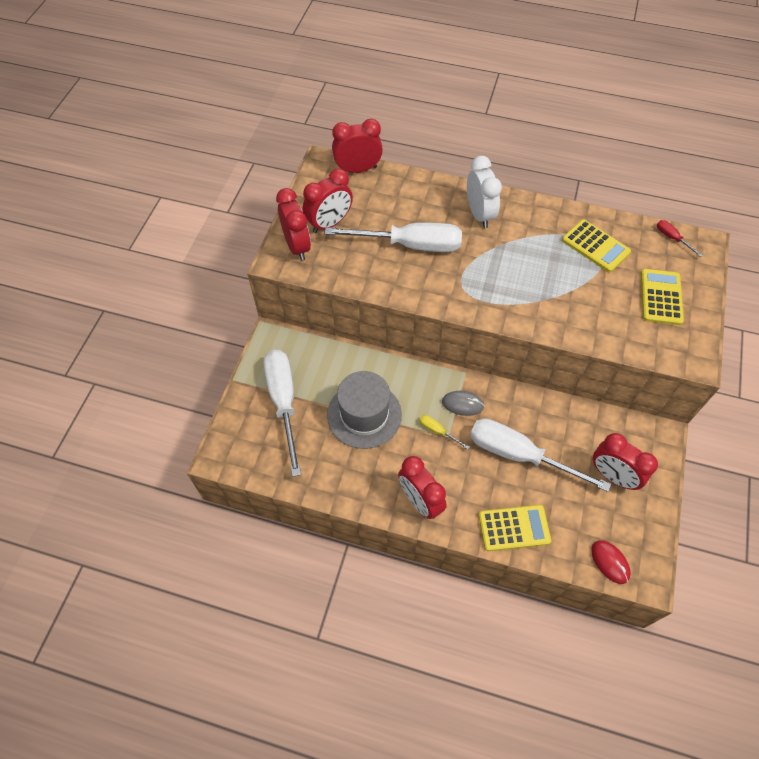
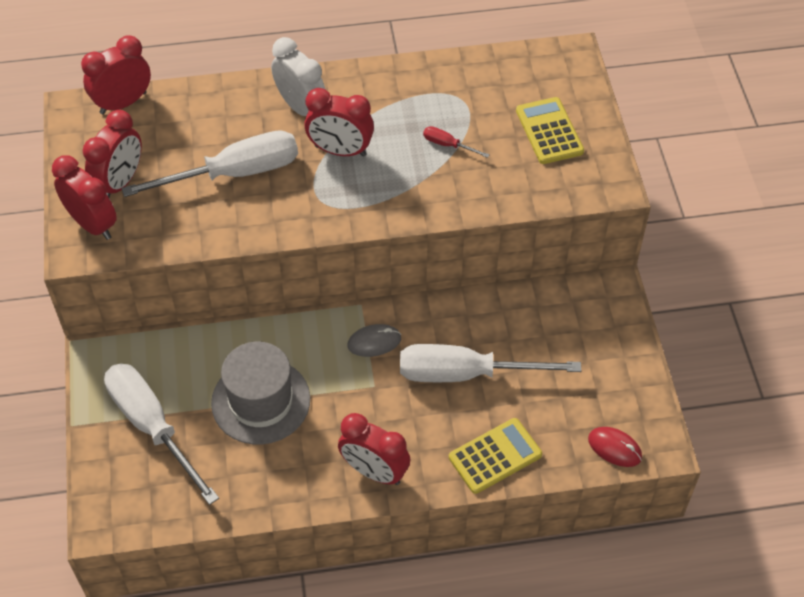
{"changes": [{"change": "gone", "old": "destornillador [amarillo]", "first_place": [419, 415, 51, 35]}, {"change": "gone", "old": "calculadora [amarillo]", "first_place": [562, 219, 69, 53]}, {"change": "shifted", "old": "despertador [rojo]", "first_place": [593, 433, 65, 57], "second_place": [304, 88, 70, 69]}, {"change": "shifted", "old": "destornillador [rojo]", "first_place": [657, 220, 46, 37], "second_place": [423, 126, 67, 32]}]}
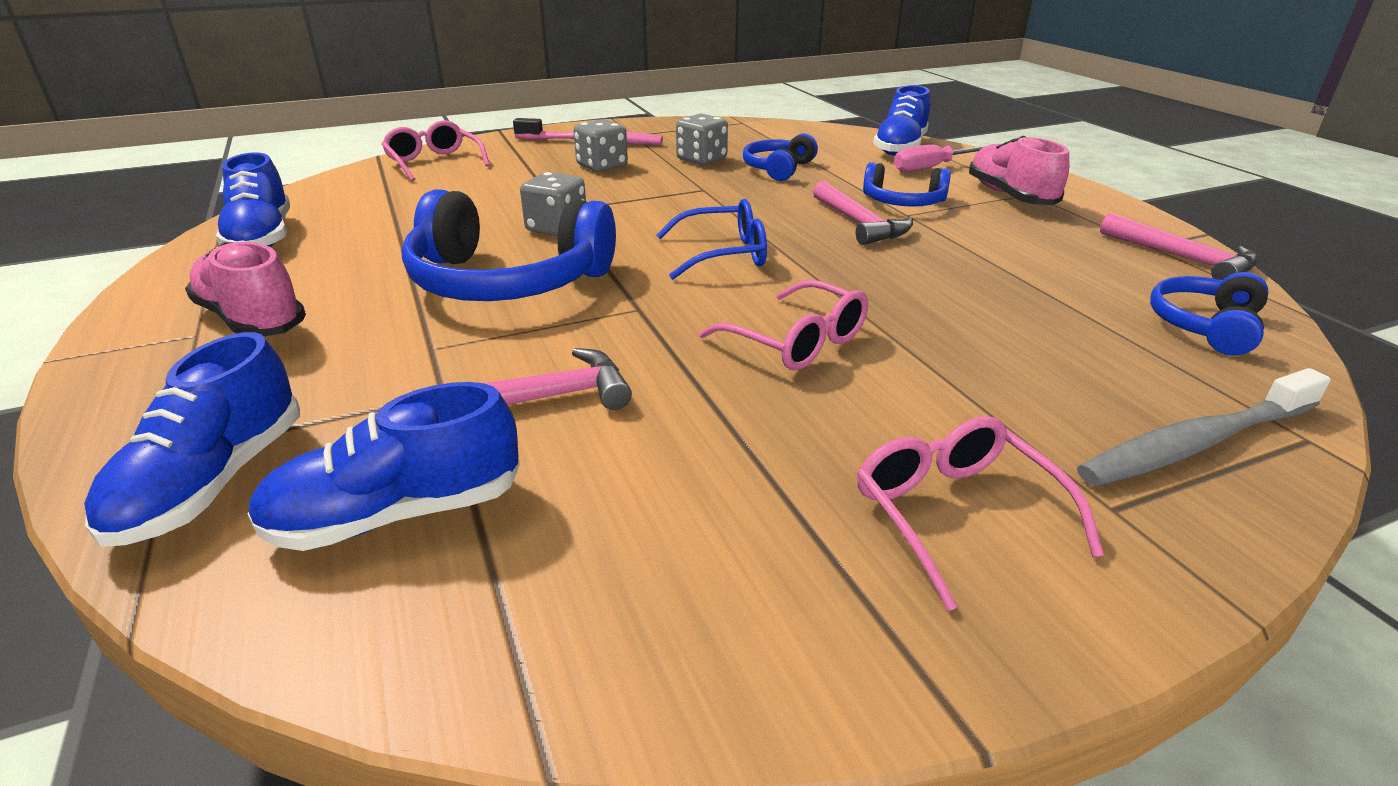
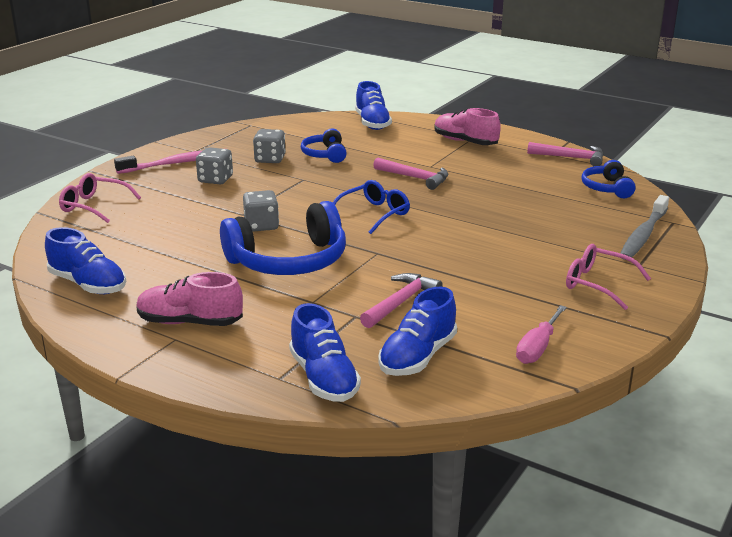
{"changes": [{"change": "gone", "old": "gafas [rosa]", "first_place": [699, 280, 169, 90]}, {"change": "gone", "old": "auriculares [azul]", "first_place": [863, 162, 88, 45]}, {"change": "shifted", "old": "destornillador [rosa]", "first_place": [894, 145, 92, 27], "second_place": [516, 305, 51, 59]}]}
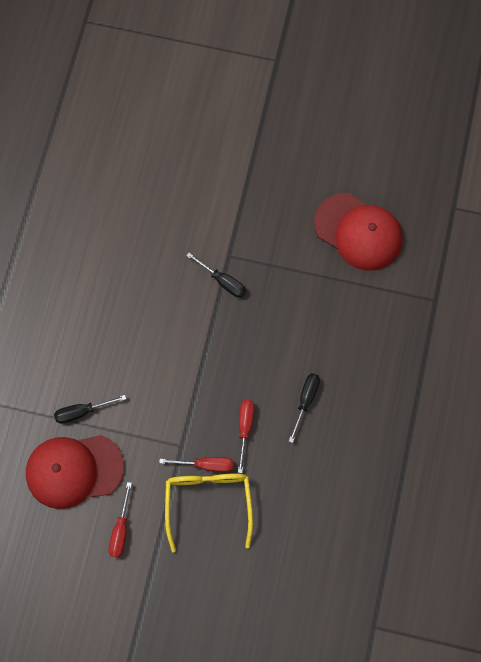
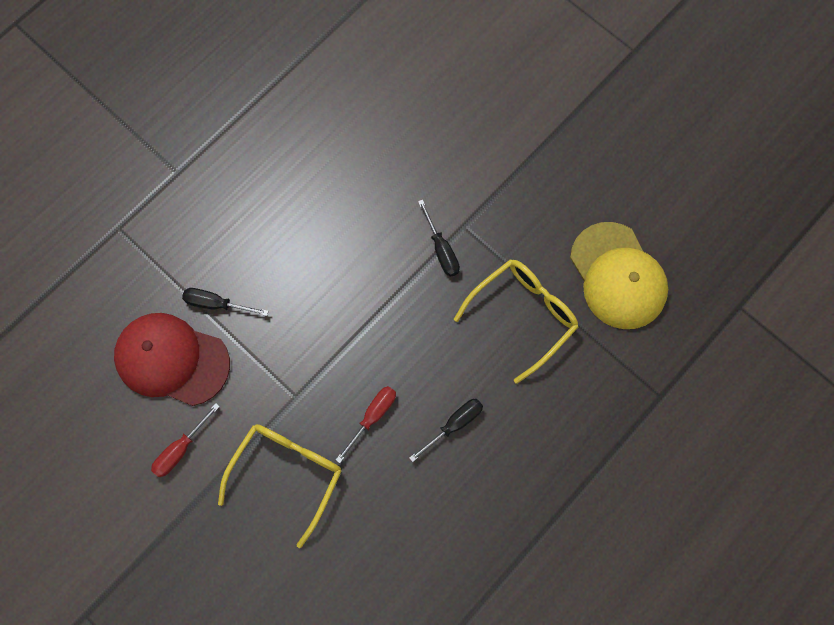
{"changes": [{"change": "gone", "old": "destornillador [rojo]", "first_place": [159, 457, 74, 15]}, {"change": "repainted", "old": "gorra [rojo]", "new": "gorra [amarillo]", "first_place": [314, 193, 89, 78], "second_place": [570, 222, 98, 107]}, {"change": "new", "new": "gafas [amarillo]", "second_place": [454, 259, 125, 125]}]}
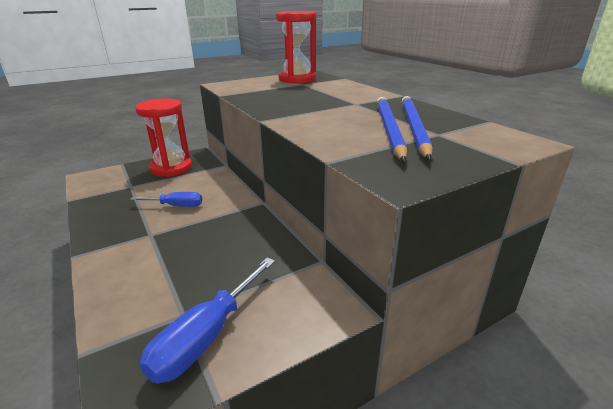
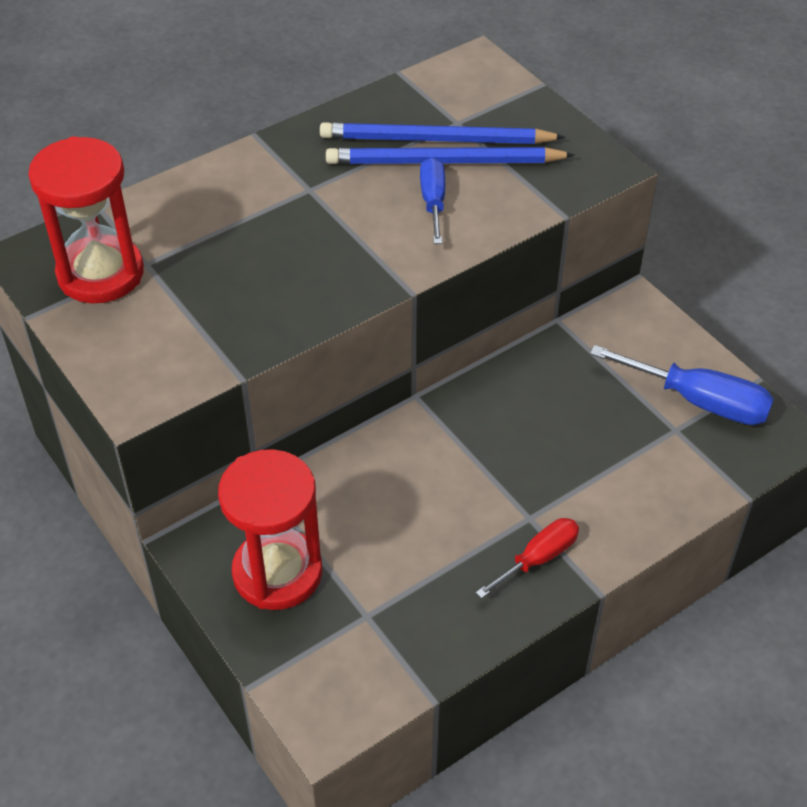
{"changes": [{"change": "shifted", "old": "destornillador [azul]", "first_place": [130, 192, 72, 15], "second_place": [420, 157, 25, 87]}, {"change": "new", "new": "destornillador [rojo]", "second_place": [476, 518, 103, 81]}]}
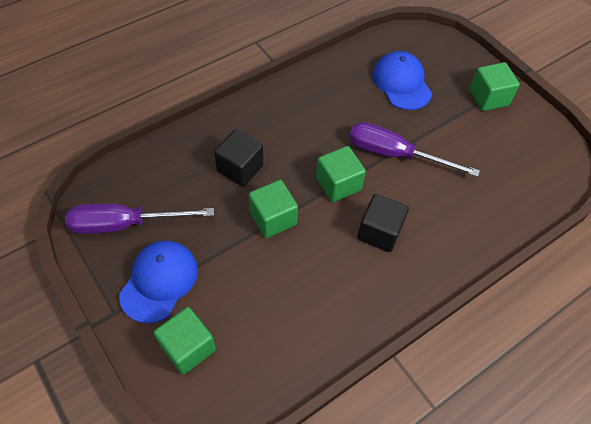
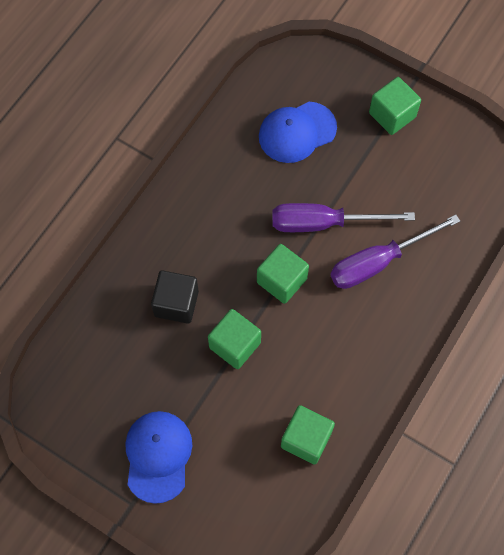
{"changes": [{"change": "shifted", "old": "destornillador [morado]", "first_place": [65, 203, 149, 31], "second_place": [330, 215, 130, 74]}, {"change": "shifted", "old": "cubo [verde]", "first_place": [154, 307, 62, 68], "second_place": [281, 405, 54, 60]}, {"change": "gone", "old": "cubo [negro]", "first_place": [357, 194, 52, 58]}, {"change": "rotated", "old": "gorra [azul]", "first_place": [373, 51, 59, 59], "second_place": [259, 102, 78, 61], "degrees": -75}]}
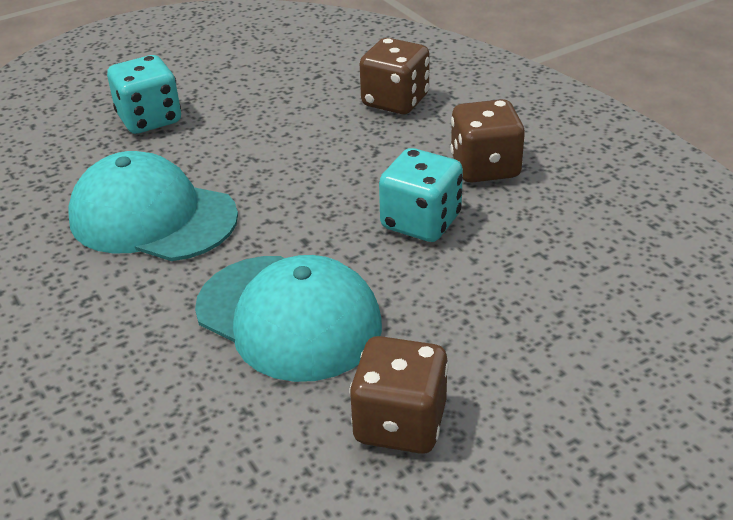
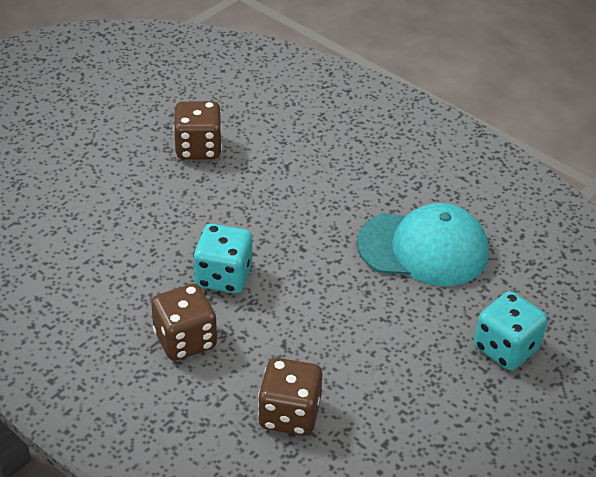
{"changes": [{"change": "gone", "old": "gorra [turquesa]", "first_place": [195, 255, 187, 127]}]}
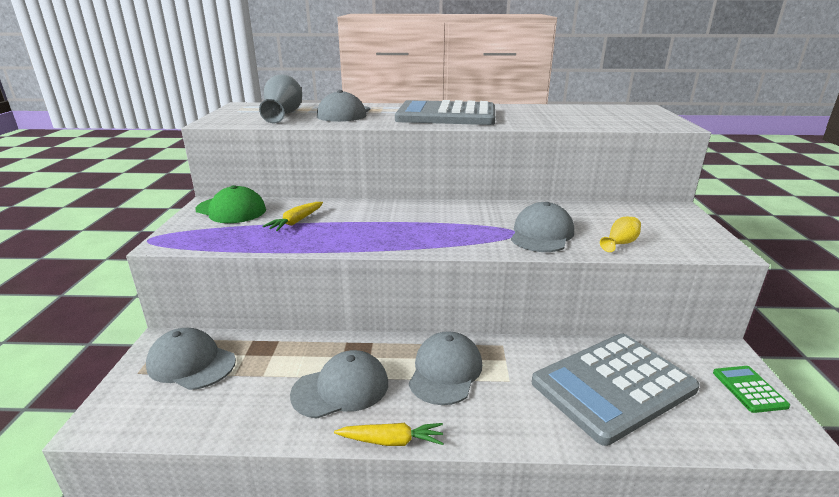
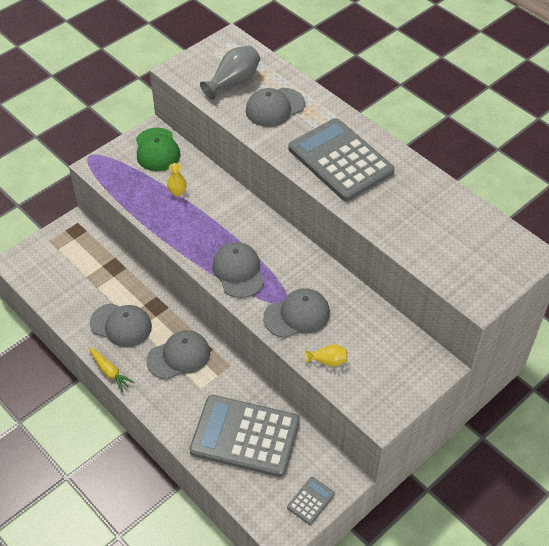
{"changes": [{"change": "shifted", "old": "gorra [gris]", "first_place": [146, 328, 90, 62], "second_place": [212, 242, 52, 56]}, {"change": "swapped", "old": "zanahoria [amarillo]", "new": "florero [amarillo]", "first_place": [262, 202, 61, 29], "second_place": [167, 163, 20, 33]}, {"change": "repainted", "old": "calculadora [verde]", "new": "calculadora [gris]", "first_place": [713, 366, 77, 47], "second_place": [287, 477, 48, 48]}]}
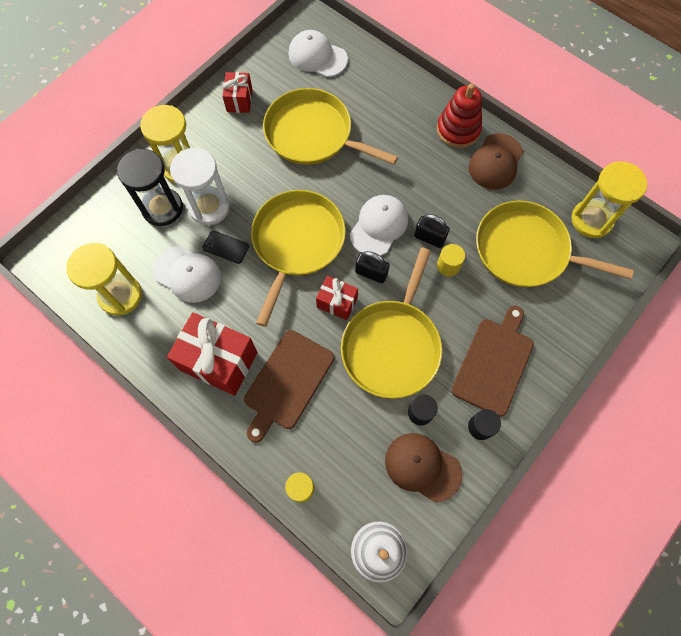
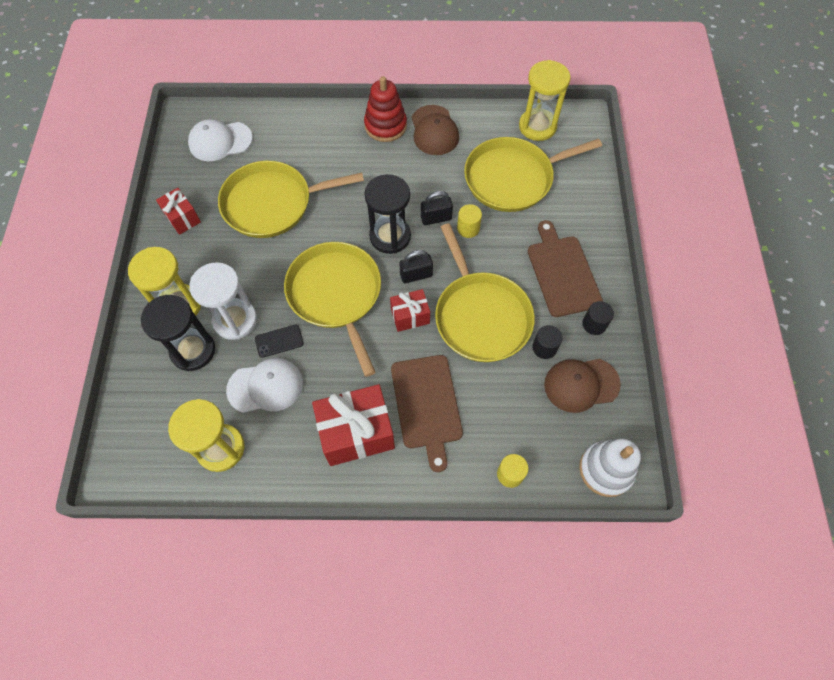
{"changes": [{"change": "swapped", "old": "gorra [blanco]", "new": "reloj de arena [negro]", "first_place": [350, 195, 58, 61], "second_place": [364, 174, 47, 80]}]}
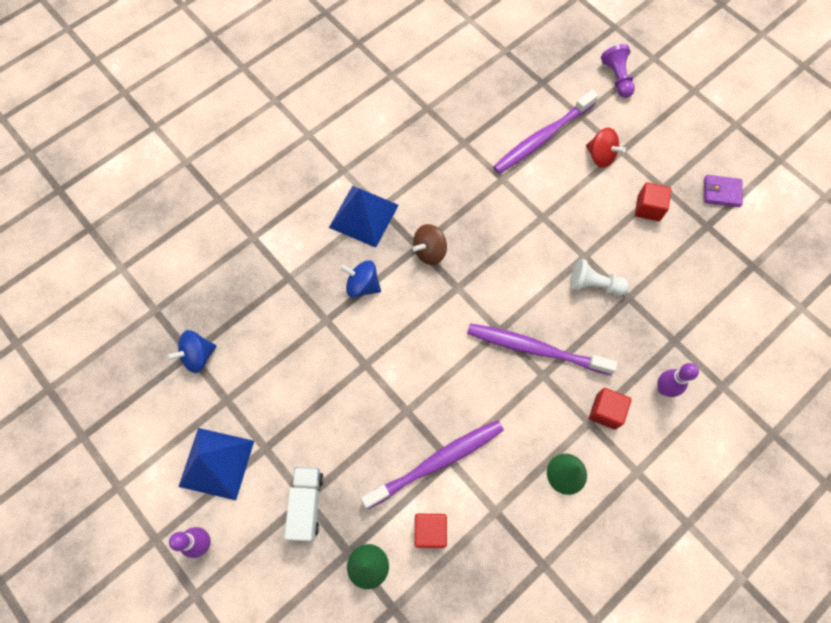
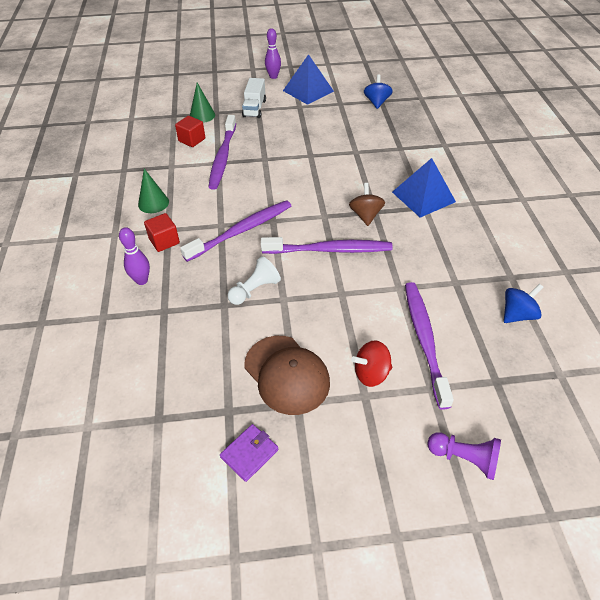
{"changes": [{"change": "rotated", "old": "camión [blanco]", "first_place": [284, 467, 40, 74], "second_place": [242, 78, 24, 40], "degrees": 60}, {"change": "shifted", "old": "peonza [azul]", "first_place": [340, 260, 41, 38], "second_place": [504, 284, 39, 39]}, {"change": "swapped", "old": "cubo [rojo]", "new": "gorra [marrón]", "first_place": [635, 182, 37, 39], "second_place": [244, 336, 86, 79]}, {"change": "new", "new": "cepillo de dientes [morado]", "second_place": [261, 237, 132, 17]}]}
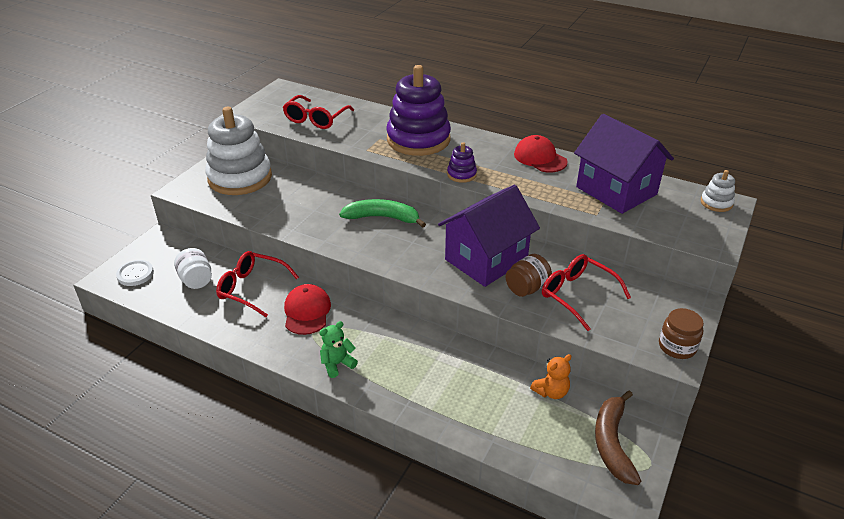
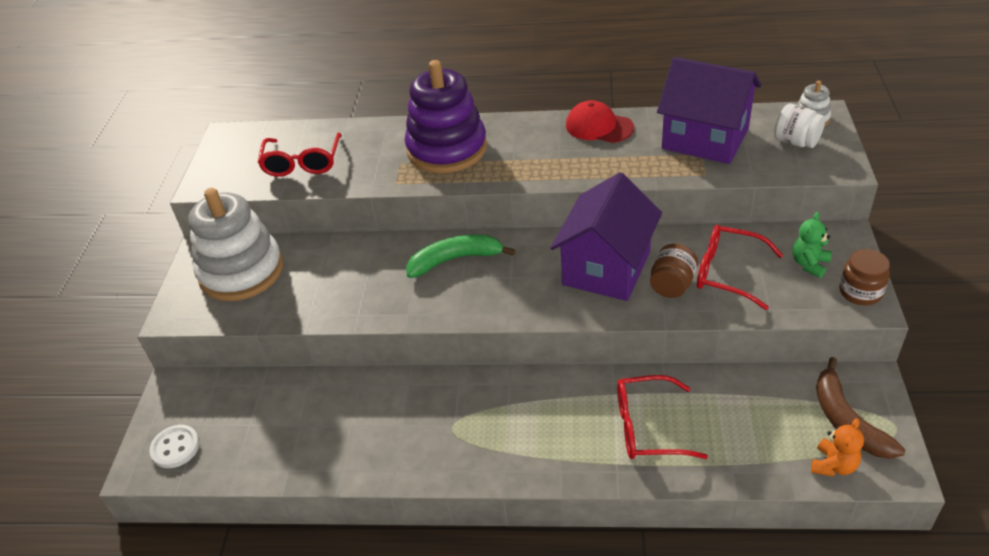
{"changes": [{"change": "shifted", "old": "tarro [blanco]", "first_place": [174, 248, 38, 41], "second_place": [774, 103, 51, 45]}, {"change": "shifted", "old": "gafas [rojo]", "first_place": [216, 251, 83, 66], "second_place": [617, 375, 91, 84]}, {"change": "gone", "old": "gorra [rojo]", "first_place": [284, 284, 47, 51]}, {"change": "shifted", "old": "osito [verde]", "first_place": [319, 321, 39, 57], "second_place": [792, 212, 40, 66]}, {"change": "gone", "old": "juguete apilable [morado]", "first_place": [447, 142, 30, 41]}, {"change": "shifted", "old": "osito [naranja]", "first_place": [530, 354, 41, 45], "second_place": [811, 419, 53, 58]}]}
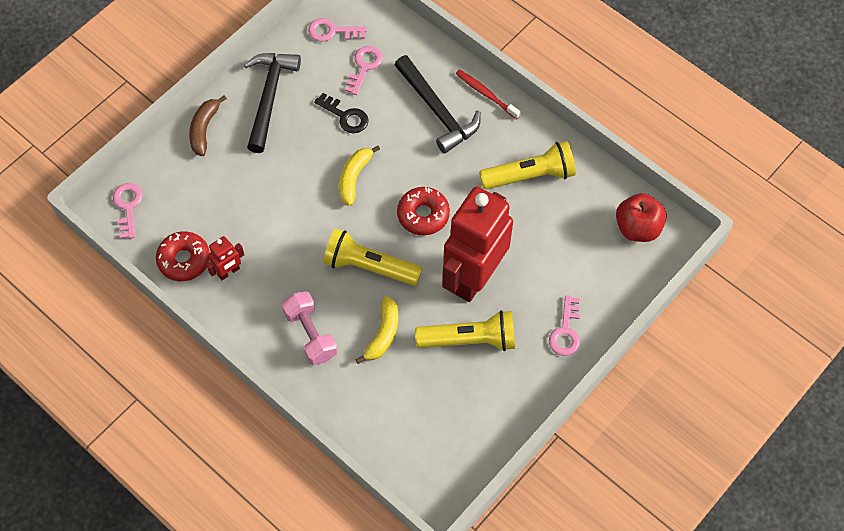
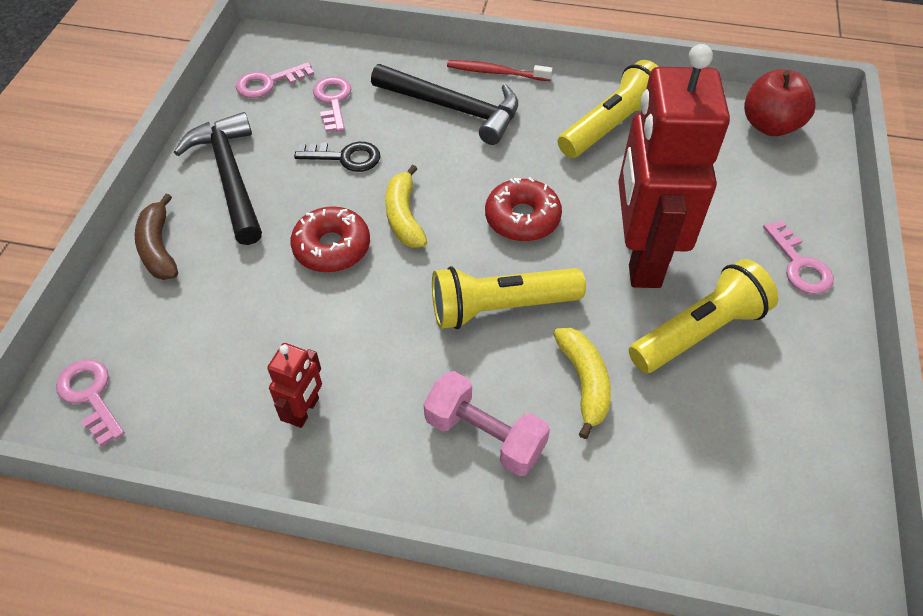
{"changes": [{"change": "shifted", "old": "rosquilla [rojo]", "first_place": [156, 231, 54, 50], "second_place": [290, 206, 80, 66]}]}
